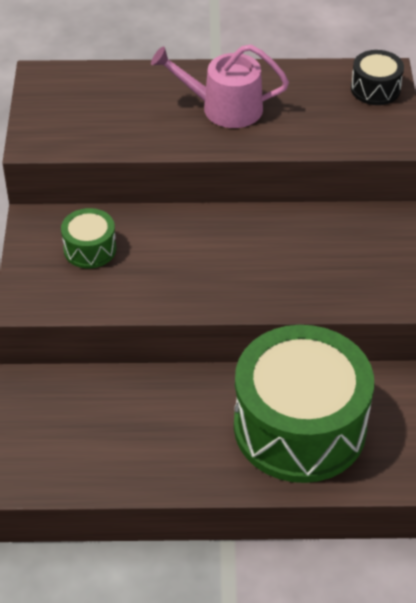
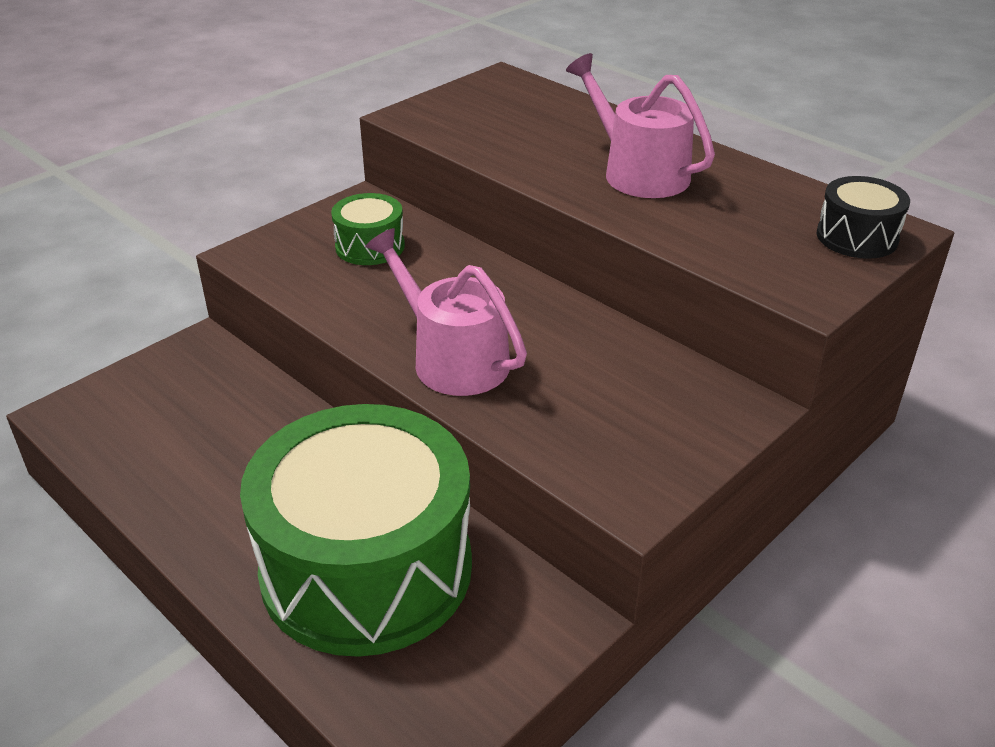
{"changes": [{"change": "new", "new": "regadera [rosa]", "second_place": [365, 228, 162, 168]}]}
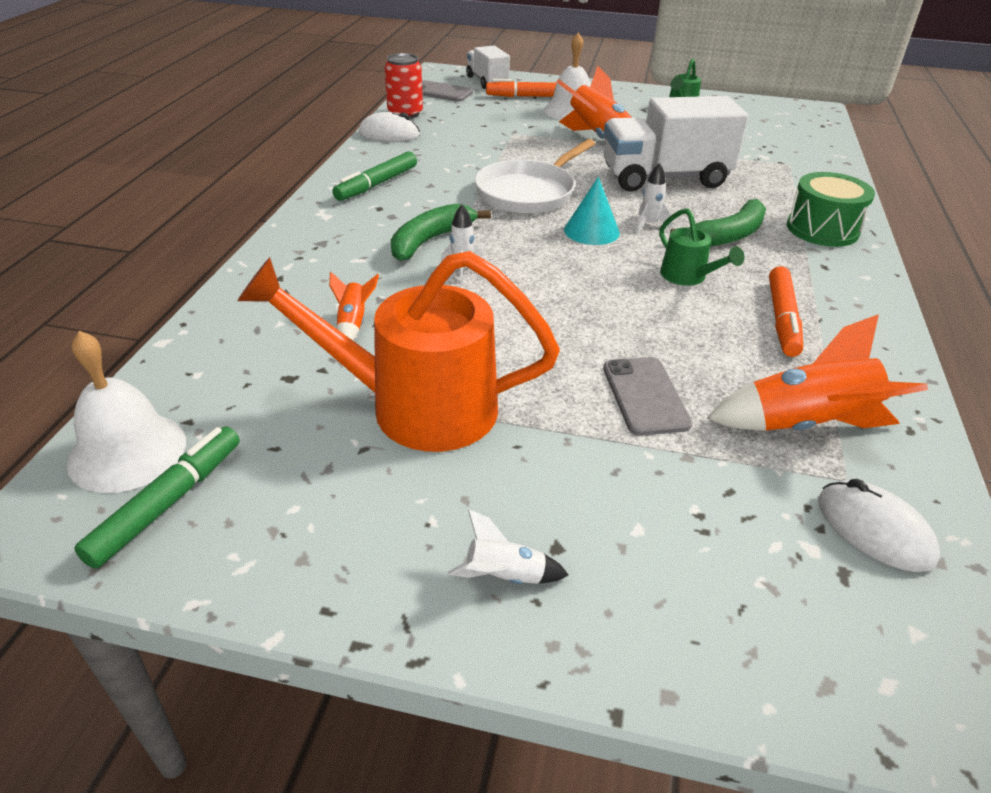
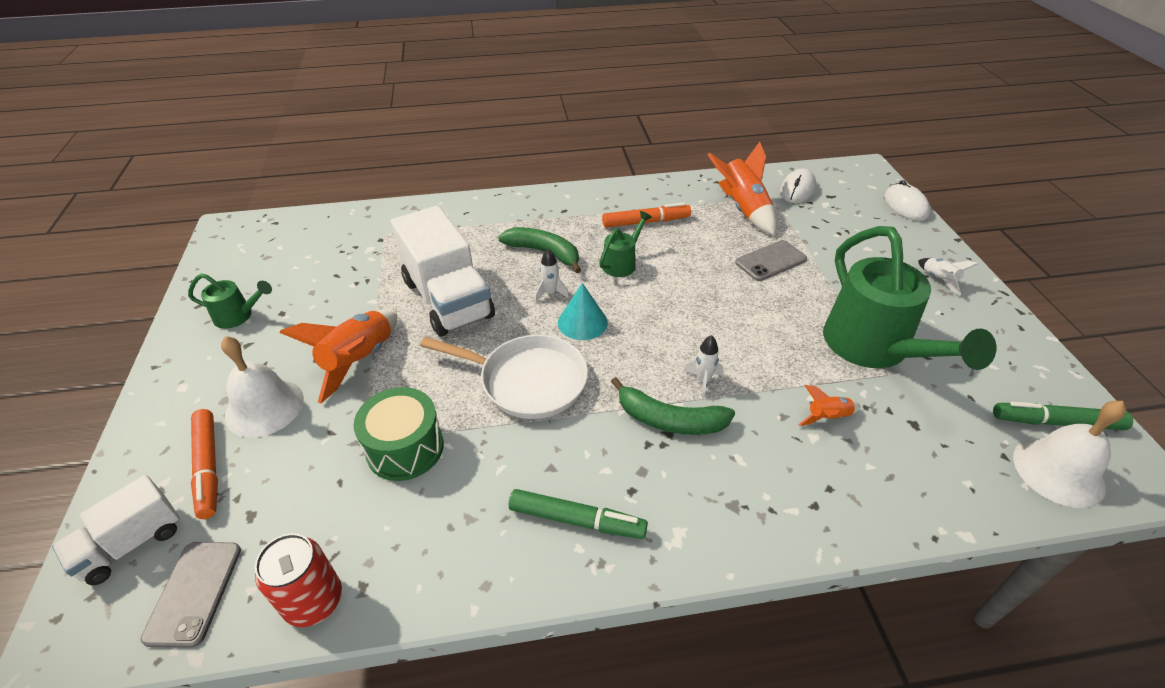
{"changes": [{"change": "repainted", "old": "regadera [naranja]", "new": "regadera [verde]", "first_place": [237, 251, 323, 201], "second_place": [823, 226, 173, 144]}, {"change": "shifted", "old": "ratón [blanco]", "first_place": [359, 112, 61, 29], "second_place": [884, 180, 46, 41]}, {"change": "shifted", "old": "tambor [verde]", "first_place": [787, 172, 88, 75], "second_place": [354, 387, 90, 94]}]}
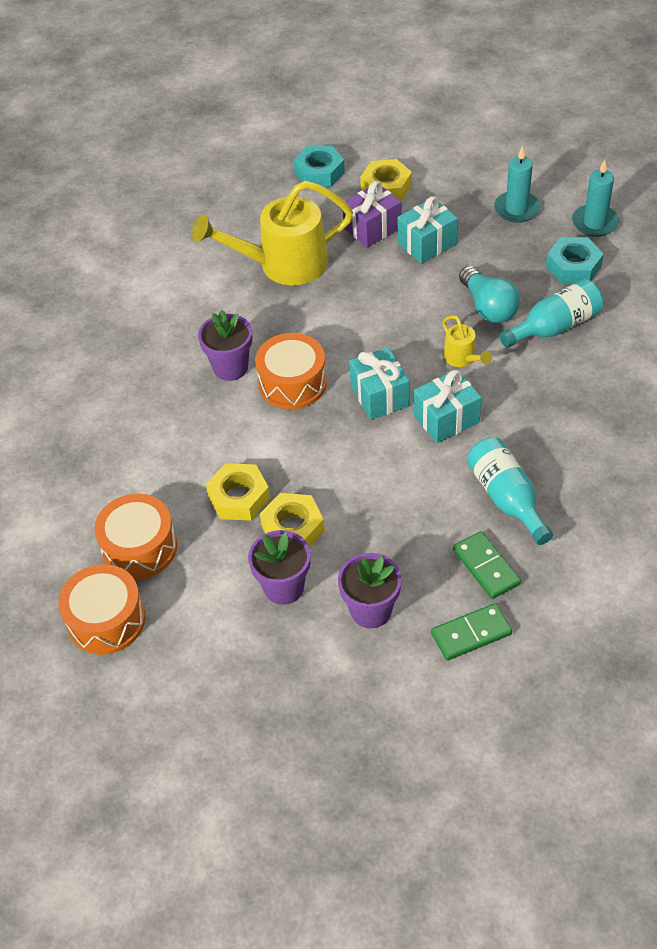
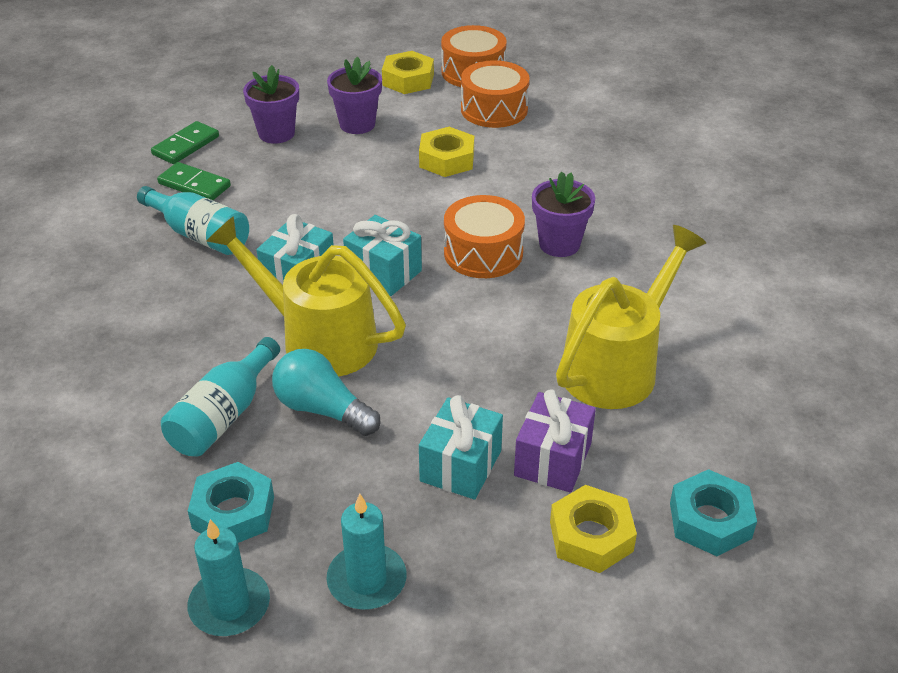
{"changes": [{"change": "shifted", "old": "tuerca [amarillo]", "first_place": [260, 493, 65, 55], "second_place": [382, 51, 52, 43]}, {"change": "scaled", "old": "regadera [amarillo]", "first_place": [442, 315, 50, 52], "second_place": [206, 216, 200, 160], "factor": 2.19}]}
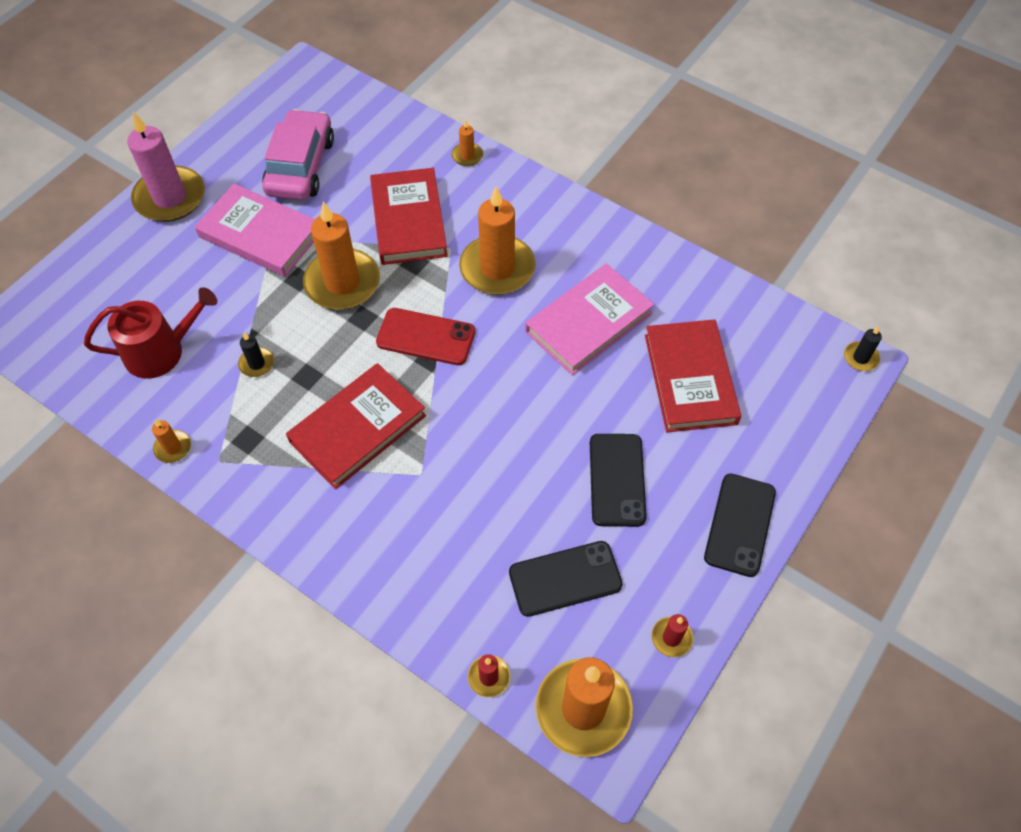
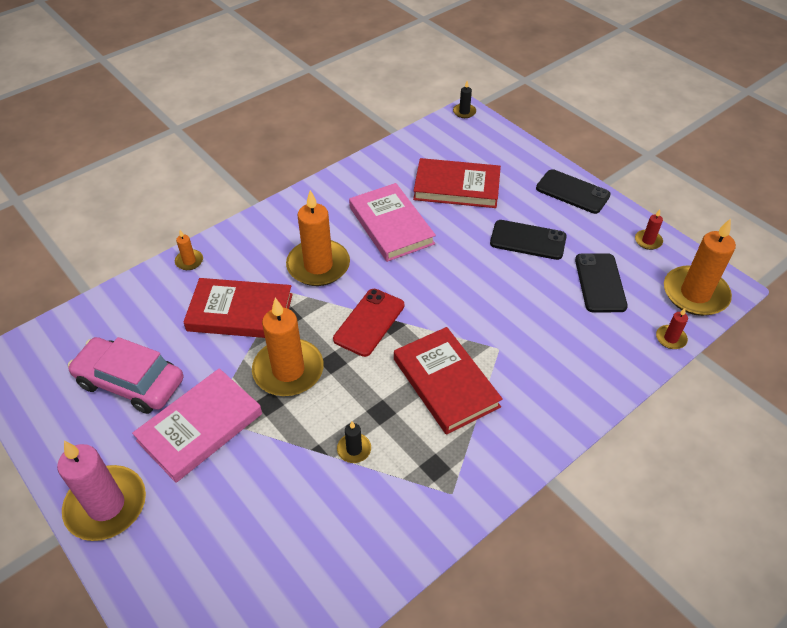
{"changes": [{"change": "gone", "old": "regadera [rojo]", "first_place": [84, 287, 133, 92]}, {"change": "gone", "old": "vela [naranja]", "first_place": [152, 419, 39, 44]}]}
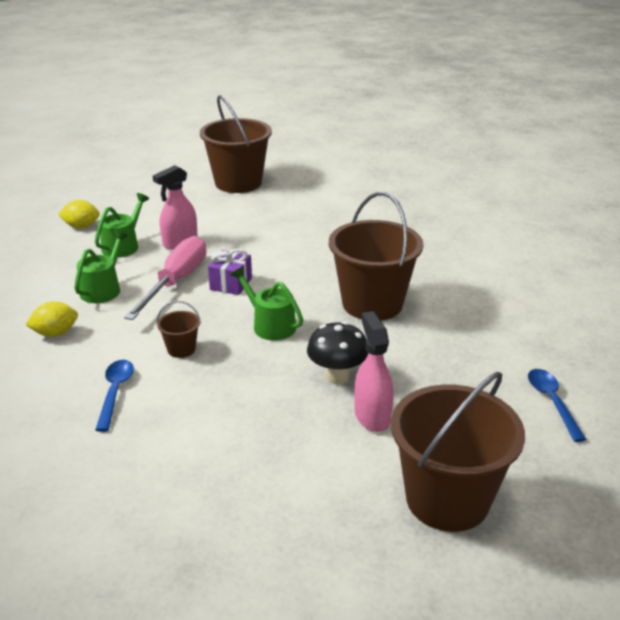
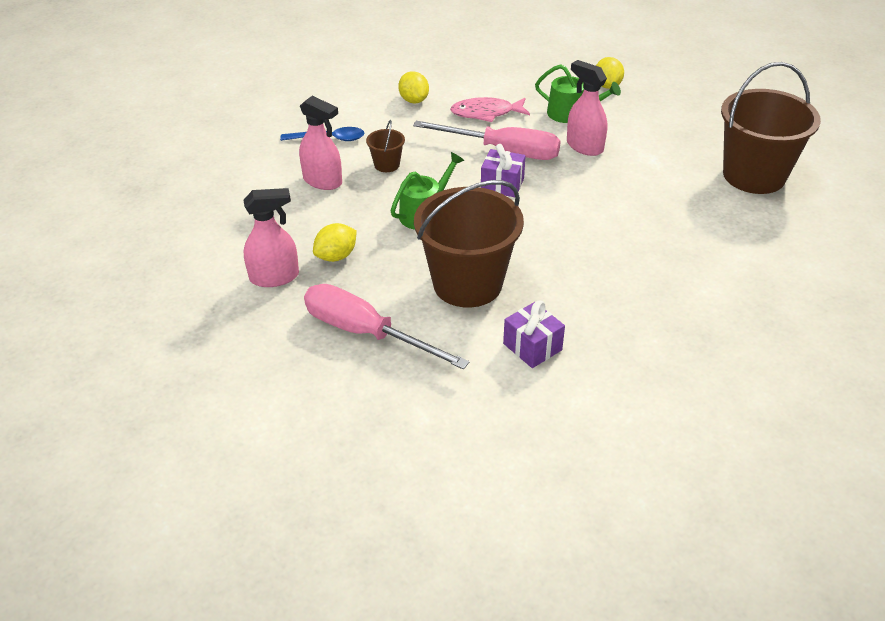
{"changes": [{"change": "swapped", "old": "regadera [verde]", "new": "pez [rosa]", "first_place": [74, 231, 54, 72], "second_place": [450, 97, 80, 25]}, {"change": "swapped", "old": "seta [negro]", "new": "limón [amarillo]", "first_place": [307, 321, 61, 63], "second_place": [313, 223, 44, 39]}, {"change": "gone", "old": "balde [marrón]", "first_place": [391, 372, 134, 160]}, {"change": "gone", "old": "cuchara [azul]", "first_place": [528, 369, 59, 73]}, {"change": "new", "new": "pulverizador [rosa]", "second_place": [299, 96, 43, 94]}, {"change": "new", "new": "destornillador [rosa]", "second_place": [304, 284, 166, 86]}, {"change": "new", "new": "regalo [morado]", "second_place": [503, 301, 62, 67]}]}
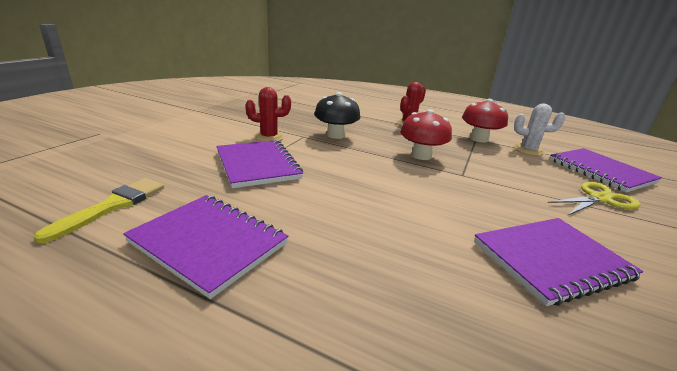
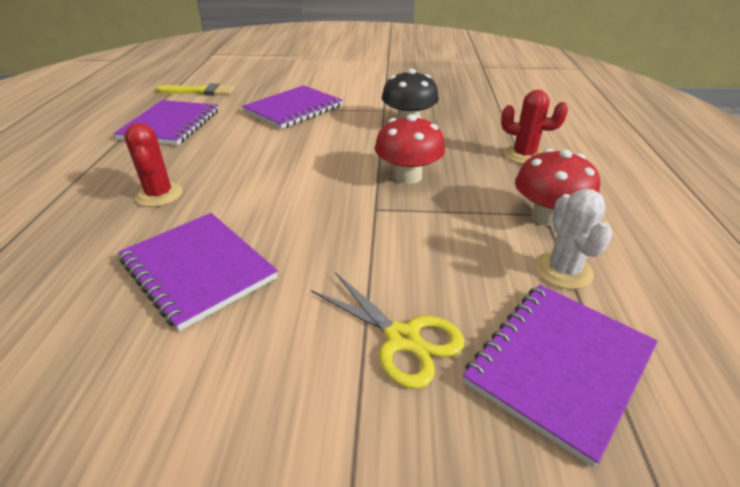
{"changes": [{"change": "shifted", "old": "cactus [rojo]", "first_place": [245, 87, 46, 55], "second_place": [124, 123, 59, 84]}]}
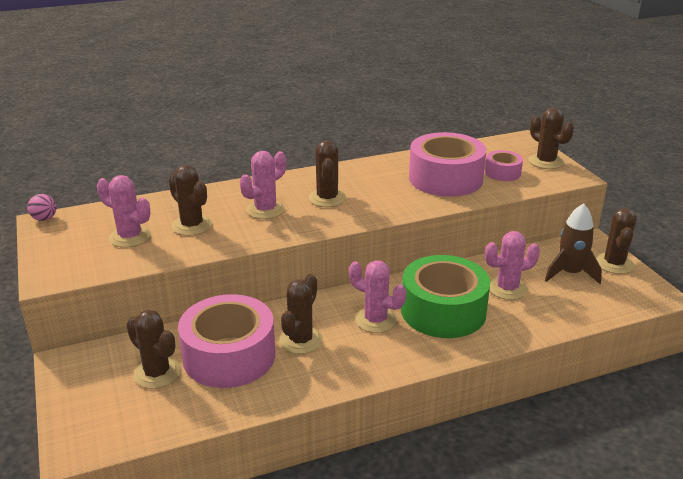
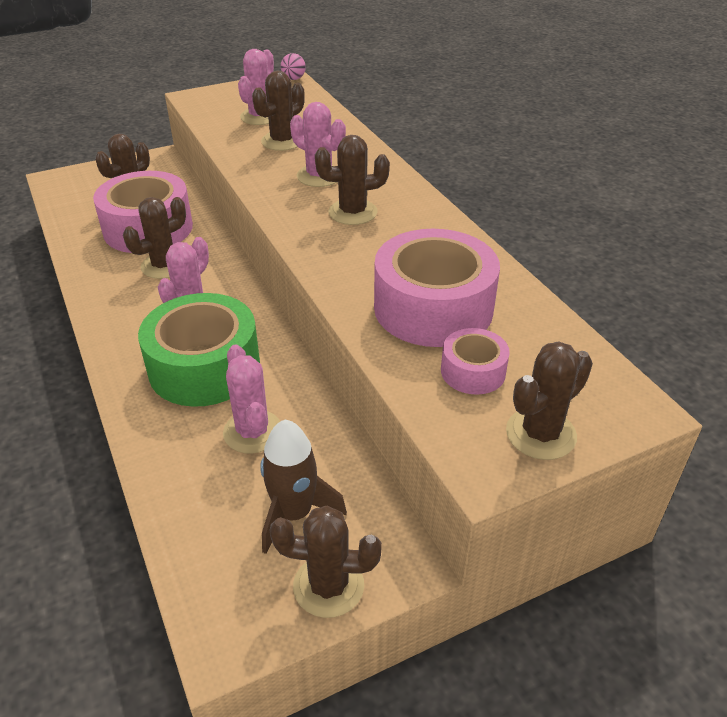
{"changes": [{"change": "rotated", "old": "cactus [marrón]", "first_place": [279, 274, 44, 80], "second_place": [123, 197, 63, 82], "degrees": -60}]}
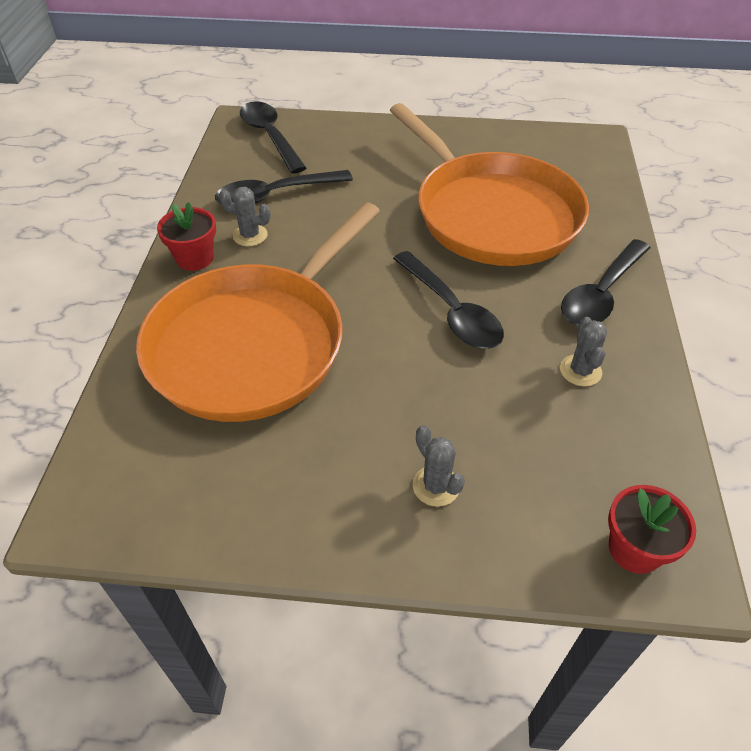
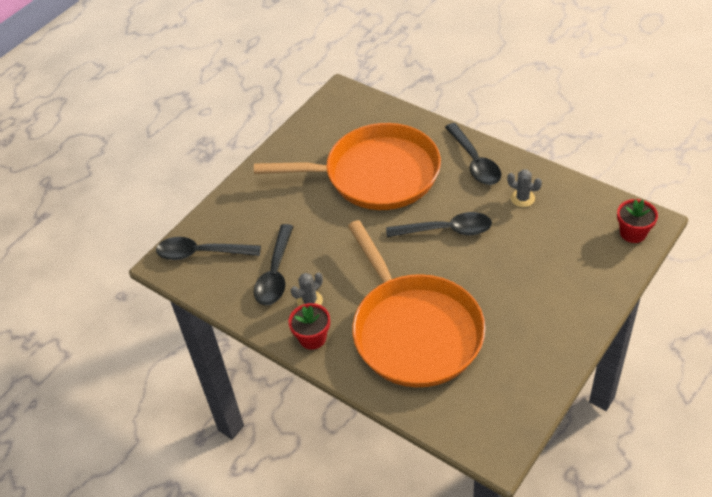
{"changes": [{"change": "gone", "old": "cactus [gris]", "first_place": [413, 425, 52, 82]}]}
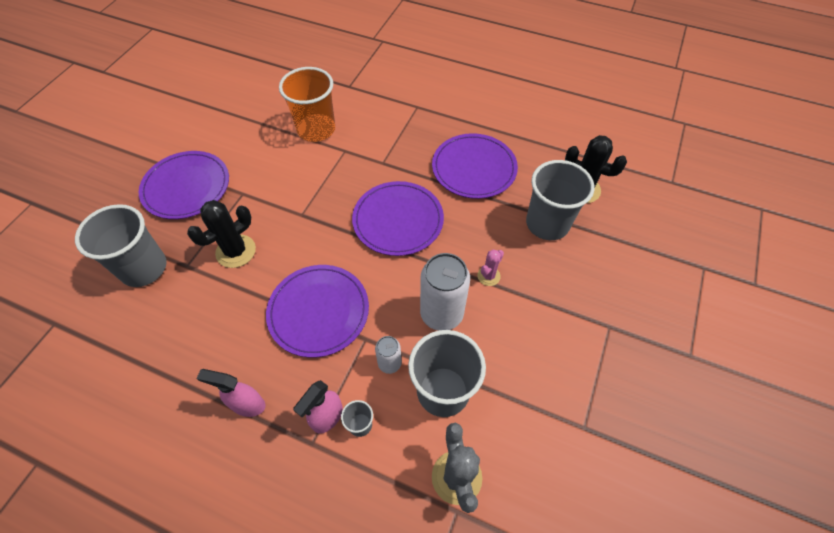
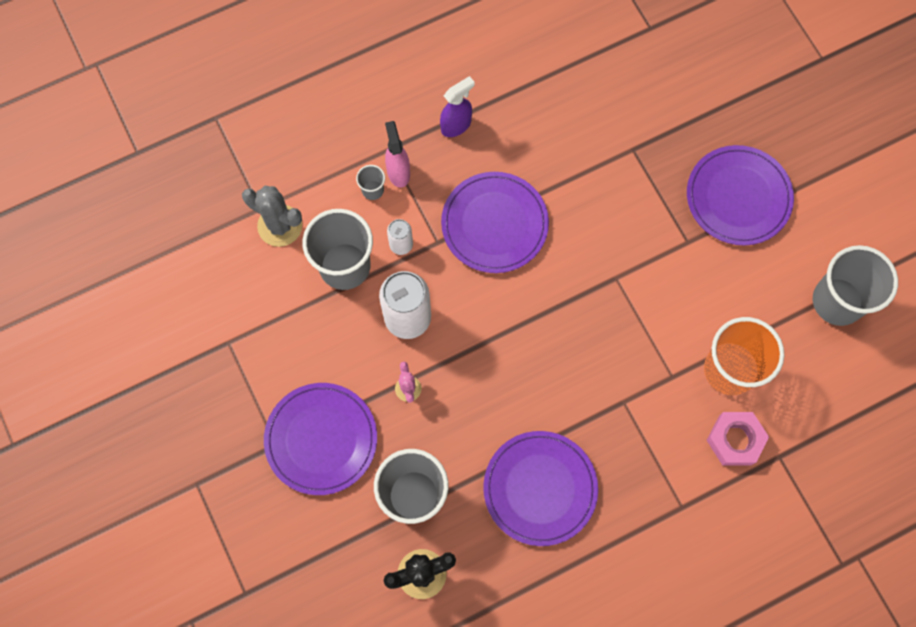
{"changes": [{"change": "shifted", "old": "vaso [gris]", "first_place": [75, 204, 92, 83], "second_place": [813, 245, 85, 81]}, {"change": "gone", "old": "cactus [negro]", "first_place": [187, 200, 69, 68]}, {"change": "repainted", "old": "pulverizador [rosa]", "new": "pulverizador [morado]", "first_place": [196, 369, 70, 48], "second_place": [440, 76, 35, 61]}, {"change": "shifted", "old": "plato [morado]", "first_place": [352, 181, 92, 75], "second_place": [264, 383, 113, 112]}, {"change": "new", "new": "tuerca [rosa]", "second_place": [706, 412, 63, 53]}]}
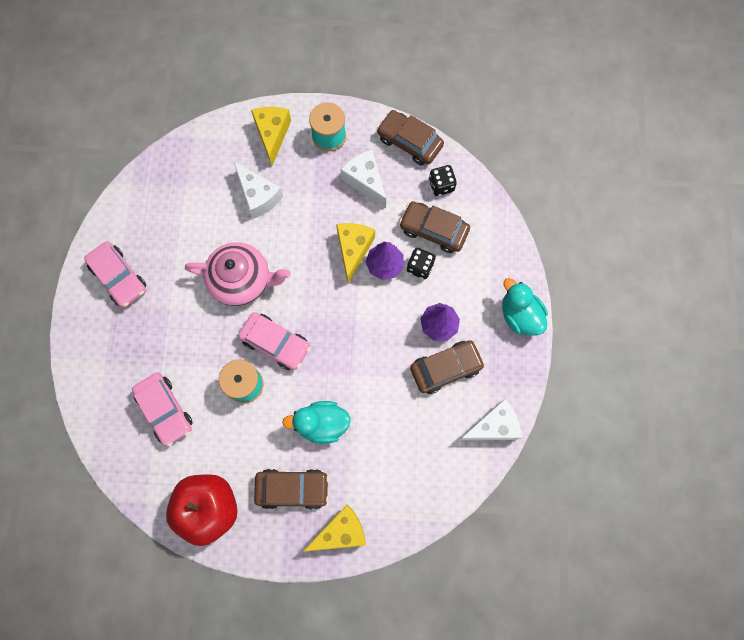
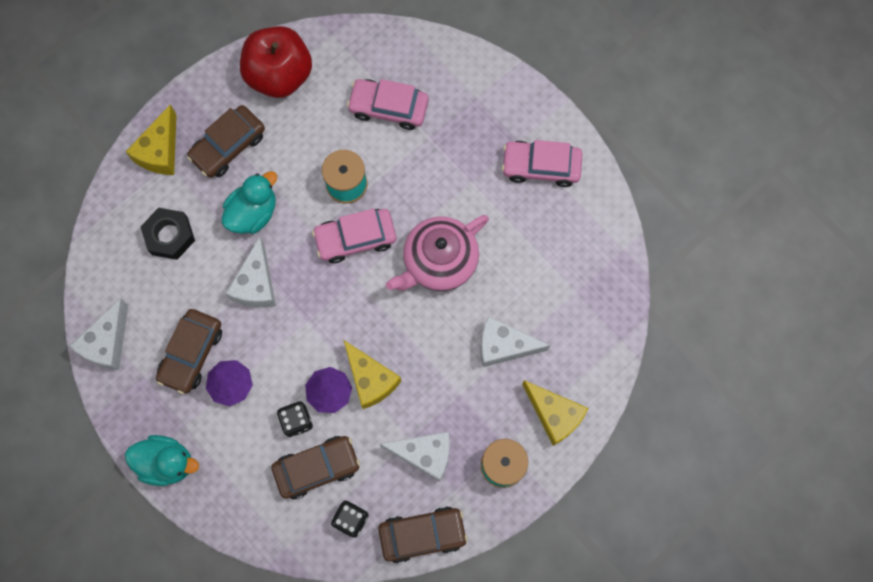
{"changes": [{"change": "new", "new": "tuerca [negro]", "second_place": [140, 208, 55, 52]}, {"change": "new", "new": "queso [blanco]", "second_place": [225, 236, 51, 72]}]}
